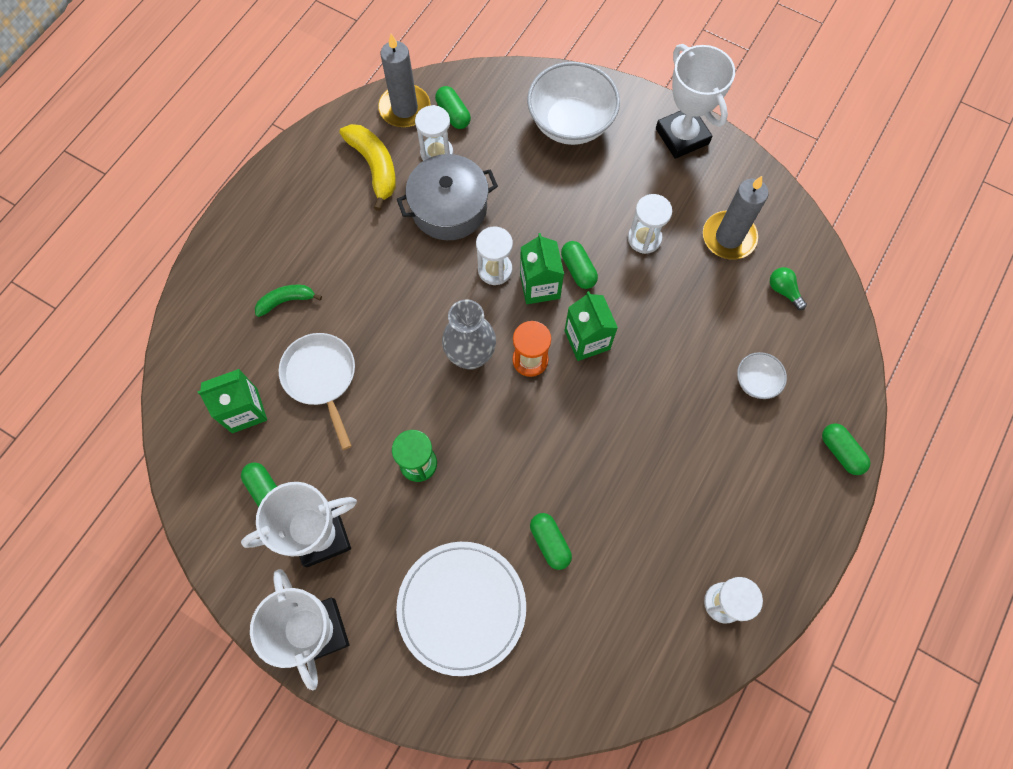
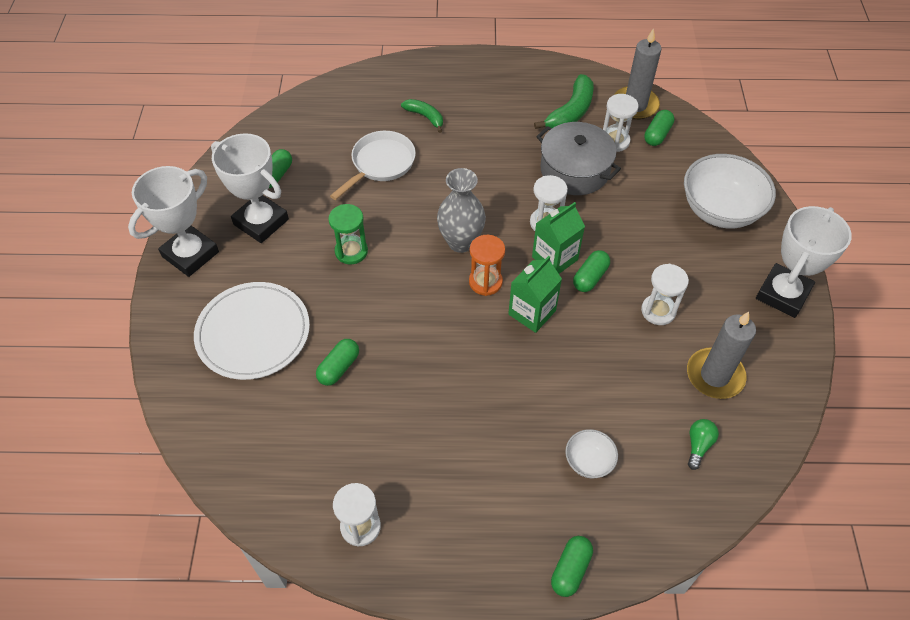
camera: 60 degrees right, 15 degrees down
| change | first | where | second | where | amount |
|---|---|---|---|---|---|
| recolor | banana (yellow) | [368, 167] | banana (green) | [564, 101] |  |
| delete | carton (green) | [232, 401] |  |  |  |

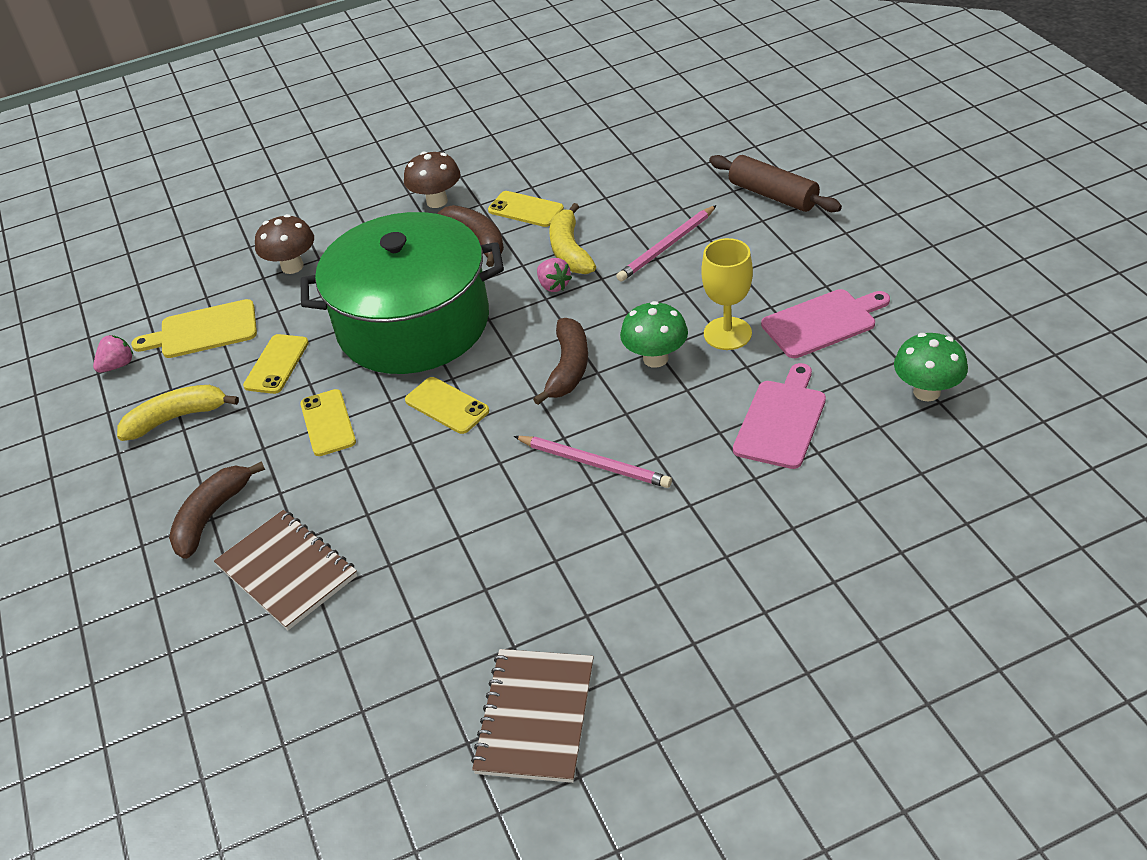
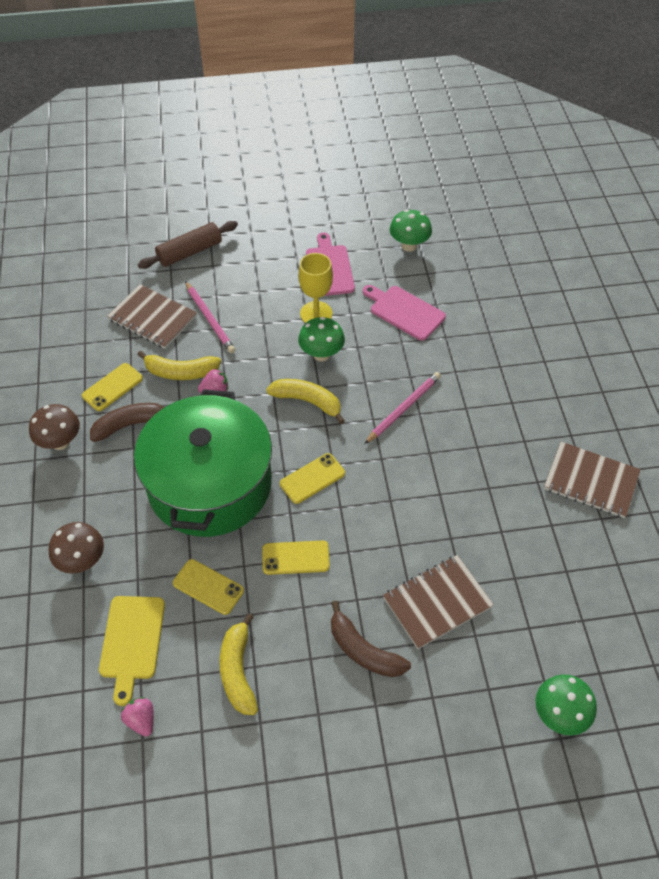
camera: 80 degrees left, 10 degrees up
| change | first | where | second | where | amount |
|---|---|---|---|---|---|
| insert |  |  | notebook (brown) | [152, 316] |  |
| recolor | banana (brown) | [560, 361] | banana (yellow) | [305, 401] |  |
| insert |  |  | mushroom (green) | [566, 705] |  |

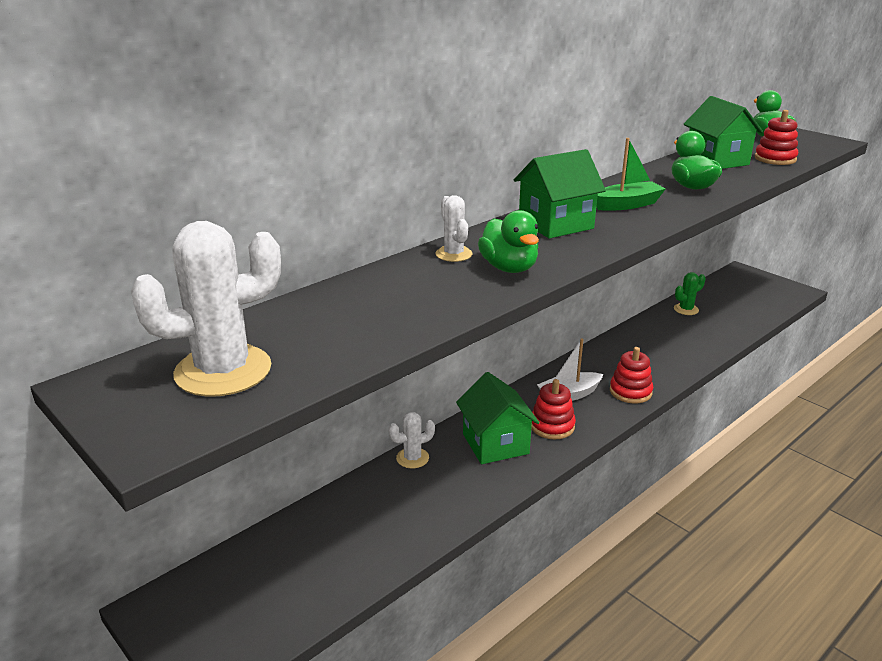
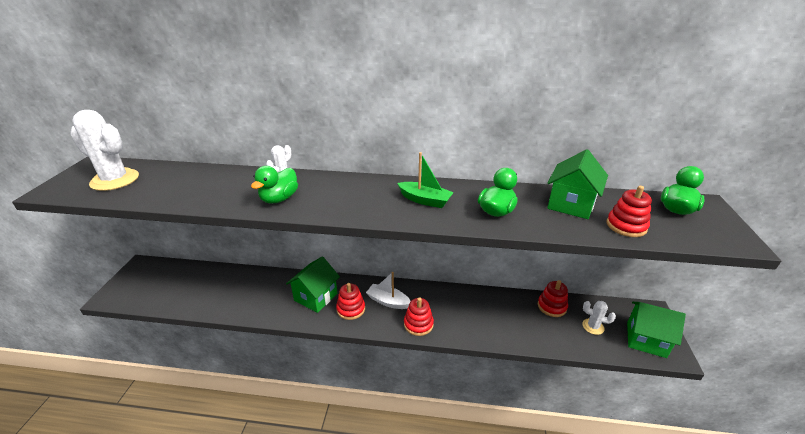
camera: 50 degrees right, 5 degrees up
| change | first | where | second | where | amount |
|---|---|---|---|---|---|
| replace | cactus (green) | [690, 293] | stacking toy (red) | [553, 298] |  |
| move | cactus (white) | [412, 440] |  | [599, 318] |  |
| move | house (green) | [560, 194] |  | [656, 330] |  |

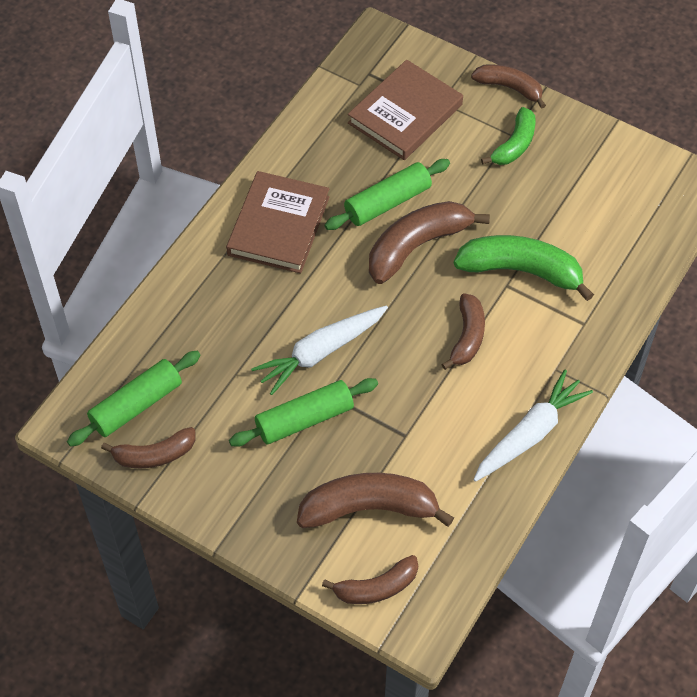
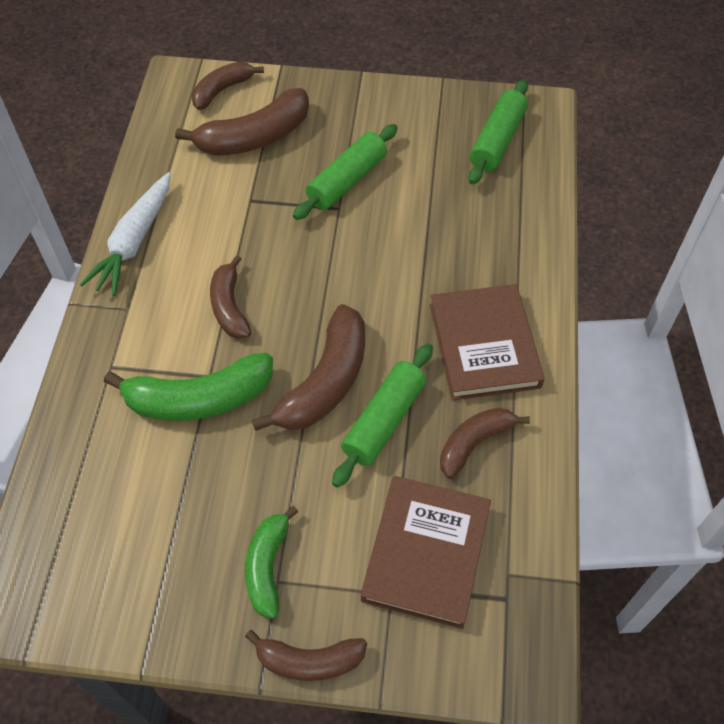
camera: 155 degrees right, 0 degrees up
| change | first | where | second | where | amount |
|---|---|---|---|---|---|
| move | banana (brown) | [148, 447] |  | [485, 443] |  |
| delete | carrot (white) | [319, 350] |  |  |  |

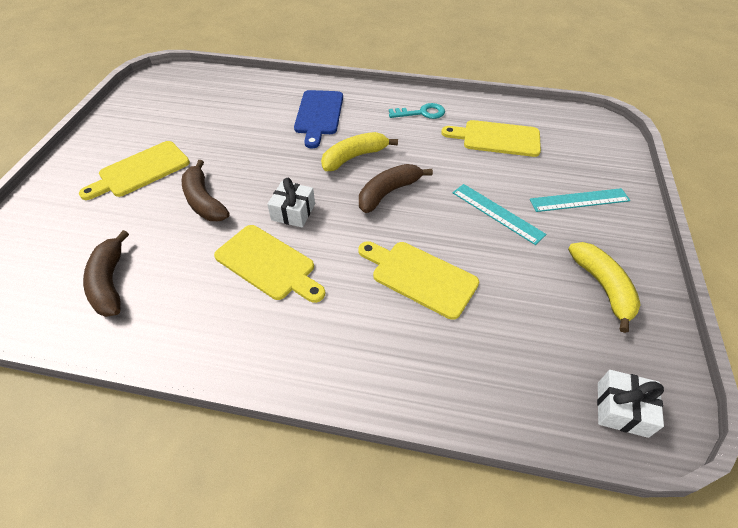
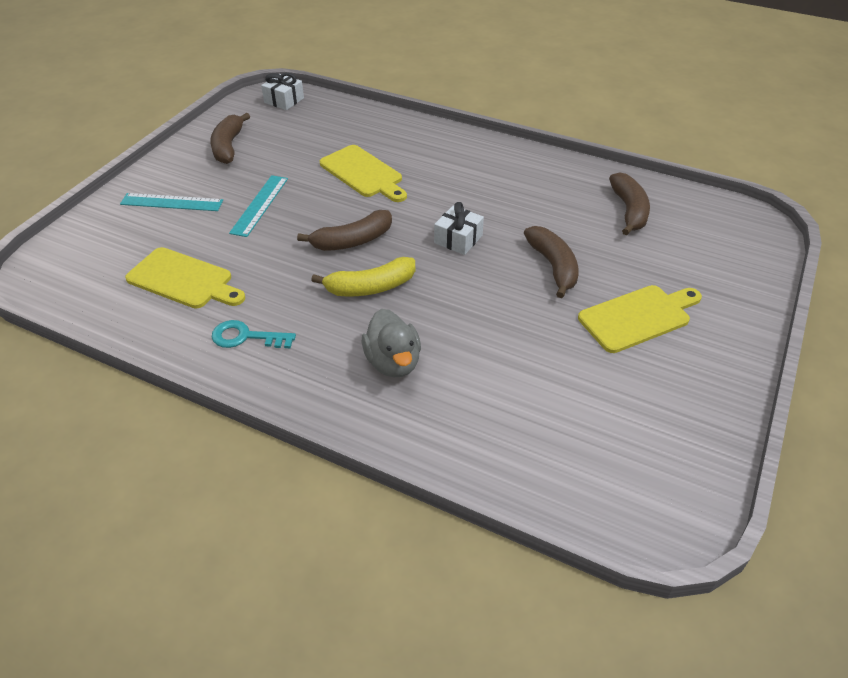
camera: 165 degrees left, 5 degrees down
| change | first | where | second | where | amount |
|---|---|---|---|---|---|
| recolor | banana (yellow) | [604, 287] | banana (brown) | [230, 138] |  |
| rotate | ruler (turquoise) | [499, 214] |  | [258, 206] | 45 degrees clockwise |
| replace | cutting board (blue) | [318, 119] | duck (grey) | [391, 343] |  |
| delete | cutting board (yellow) | [269, 264] |  |  |  |

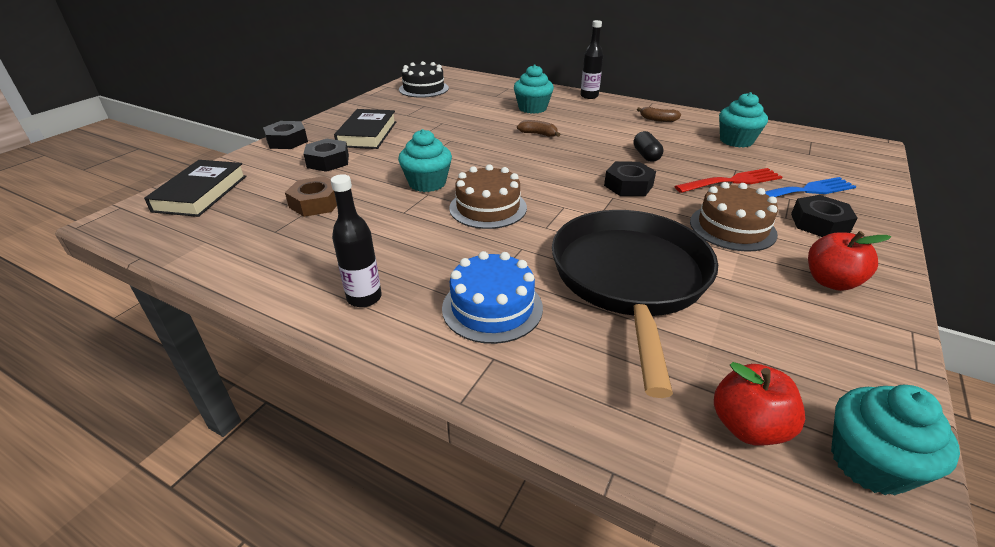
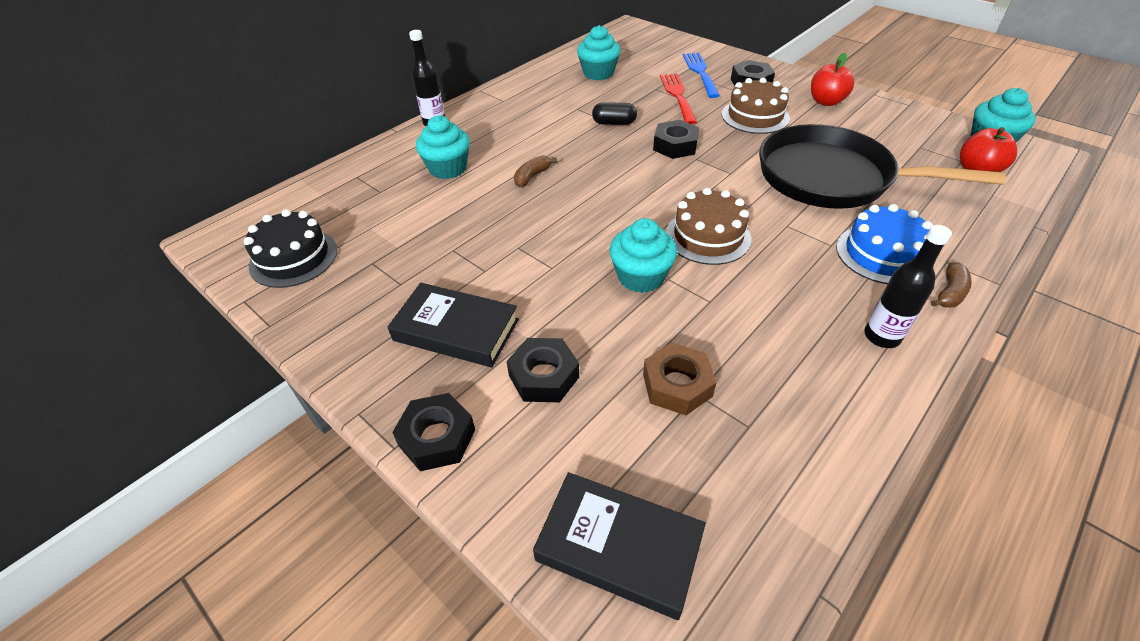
camera: 75 degrees left, 10 degrees up
| change | first | where | second | where | amount |
|---|---|---|---|---|---|
| move | banana (brown) | [659, 114] |  | [951, 284] |  |

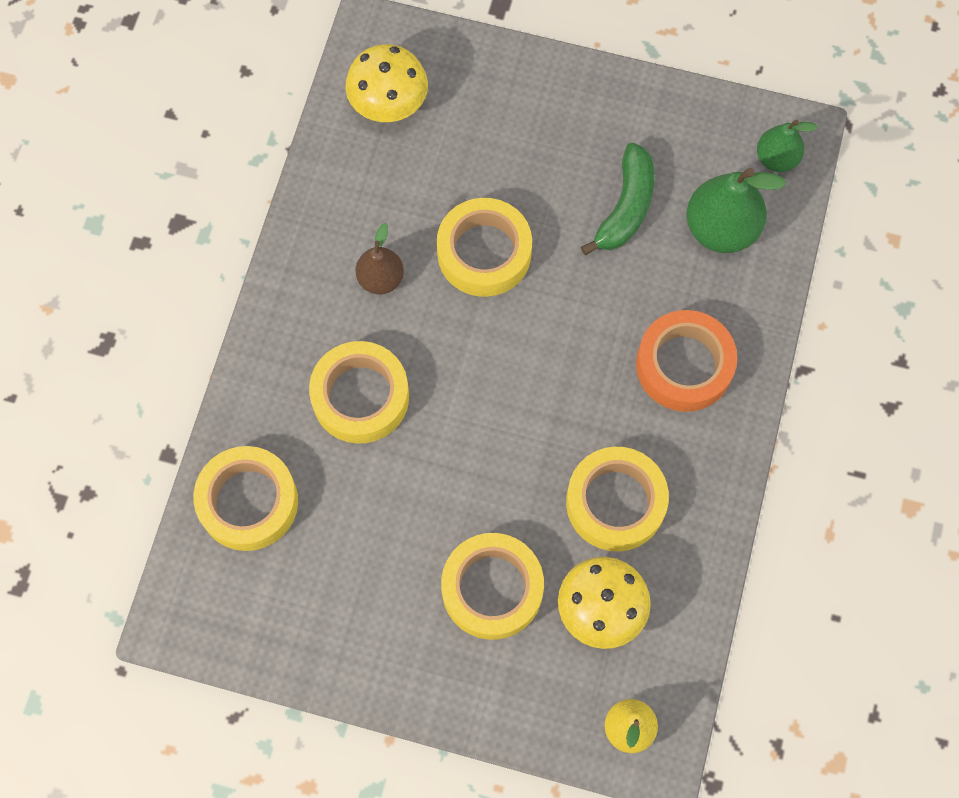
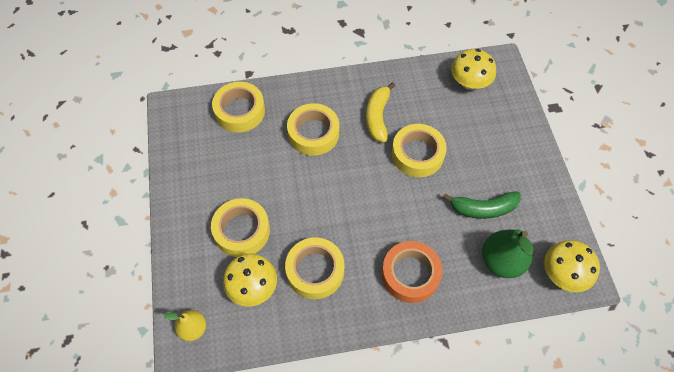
camera: 65 degrees right, 10 degrees down
| change | first | where | second | where | amount |
|---|---|---|---|---|---|
| replace | pear (brown) | [380, 258] | banana (yellow) | [380, 112] |  |
| replace | pear (green) | [787, 146] | mushroom (yellow) | [572, 266] |  |

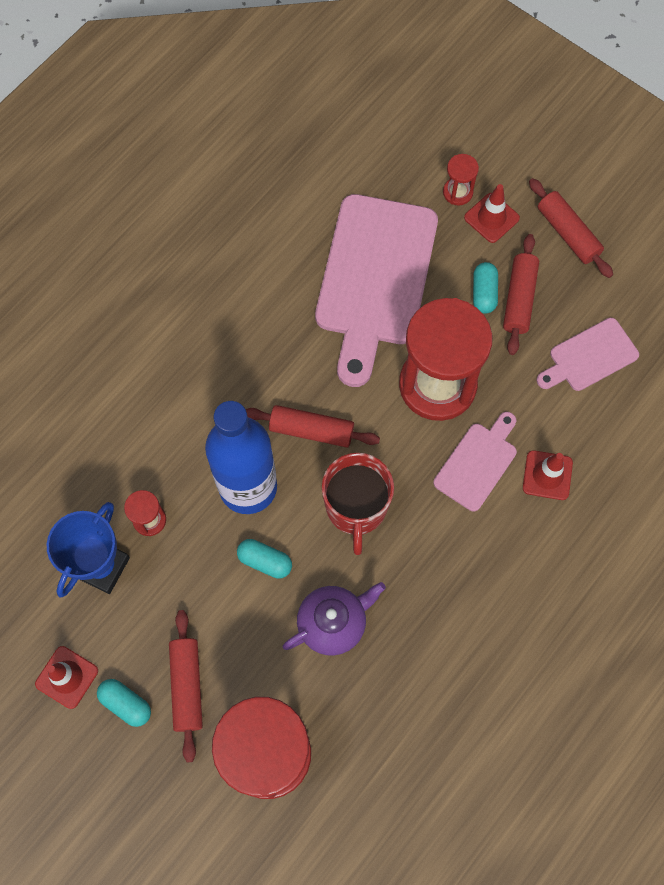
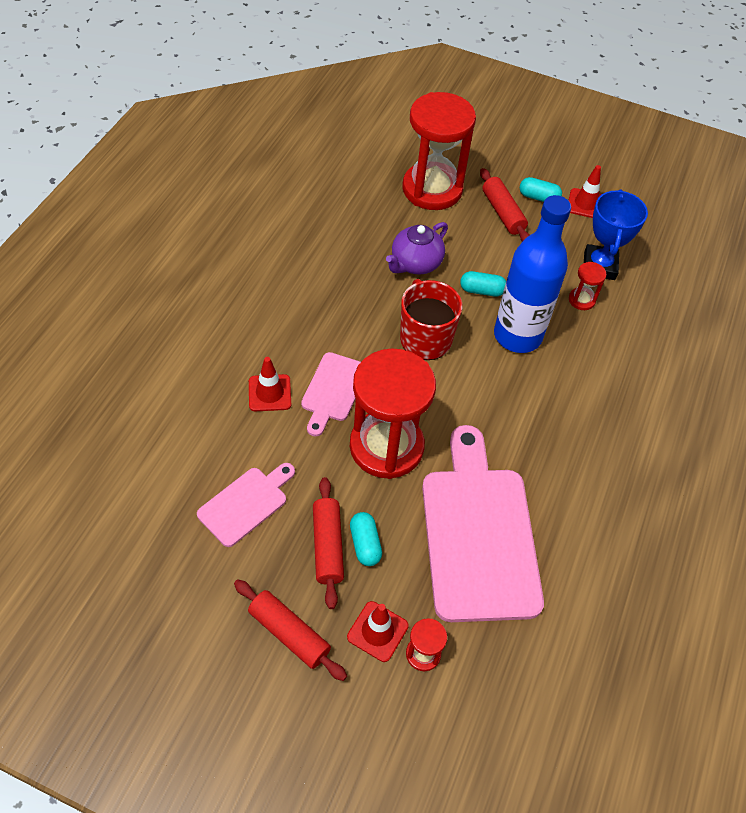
camera: 160 degrees right, 15 degrees down
| change | first | where | second | where | amount |
|---|---|---|---|---|---|
| delete | rolling pin (red) | [313, 426] |  |  |  |

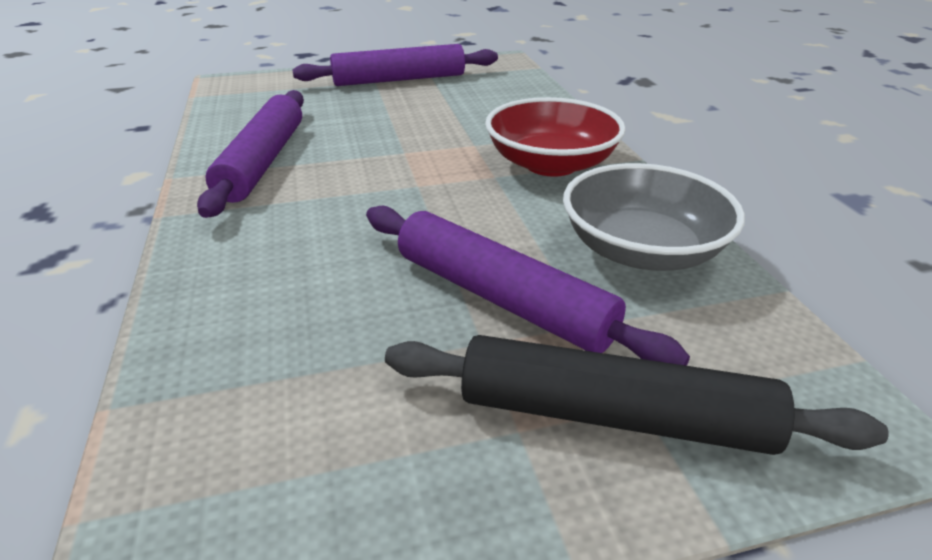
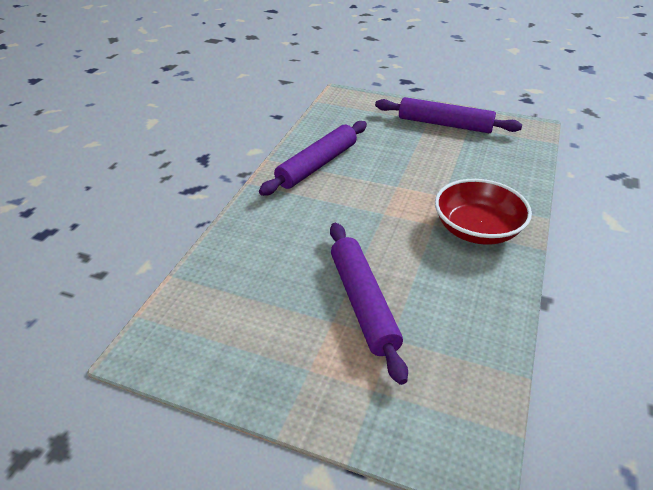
camera: 35 degrees right, 5 degrees up
| change | first | where | second | where | amount |
|---|---|---|---|---|---|
| delete | rolling pin (black) | [637, 395] |  |  |  |
| delete | bowl (grey) | [654, 217] |  |  |  |

